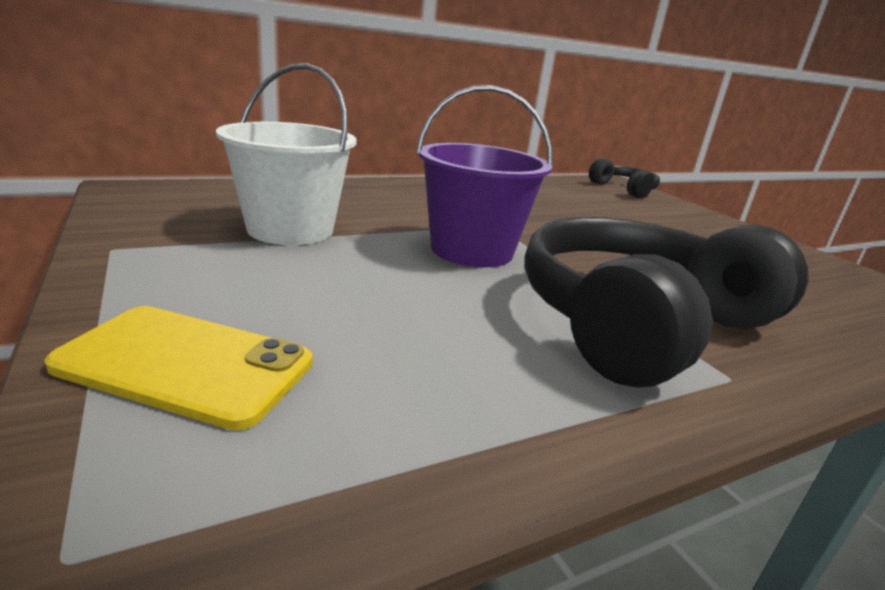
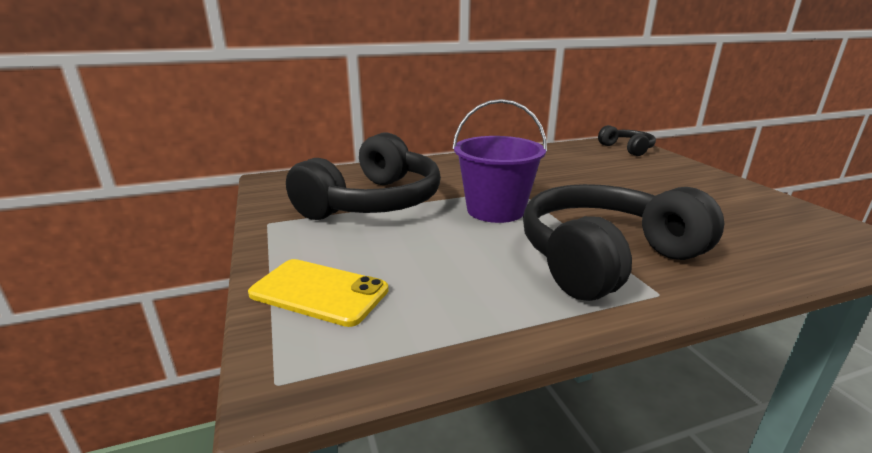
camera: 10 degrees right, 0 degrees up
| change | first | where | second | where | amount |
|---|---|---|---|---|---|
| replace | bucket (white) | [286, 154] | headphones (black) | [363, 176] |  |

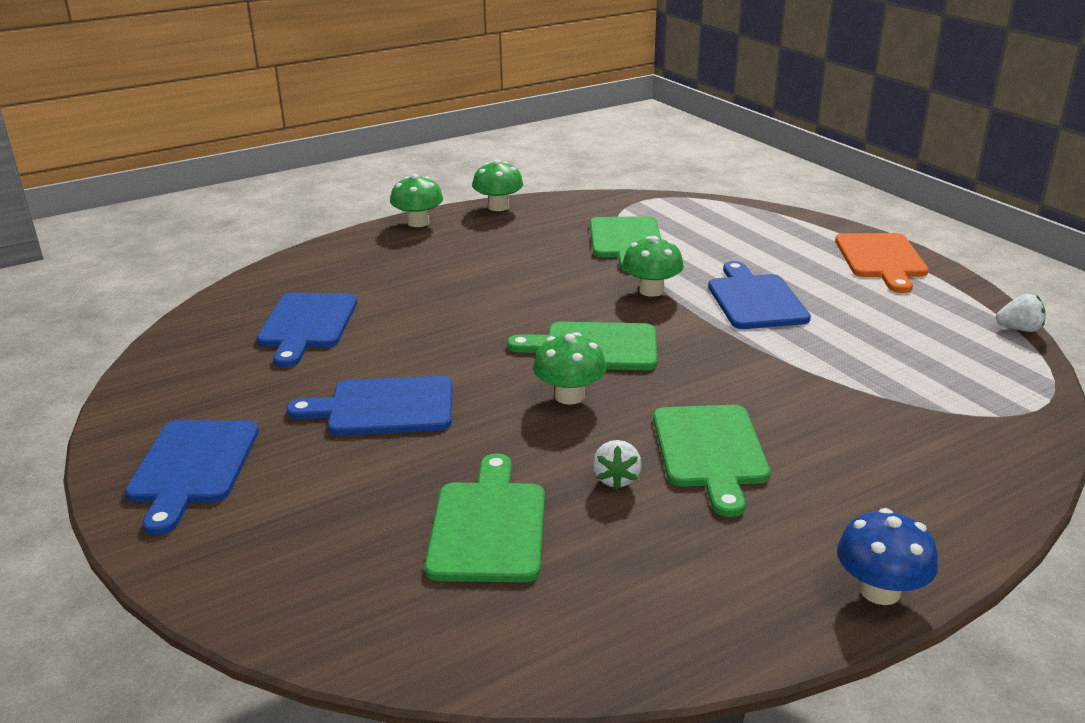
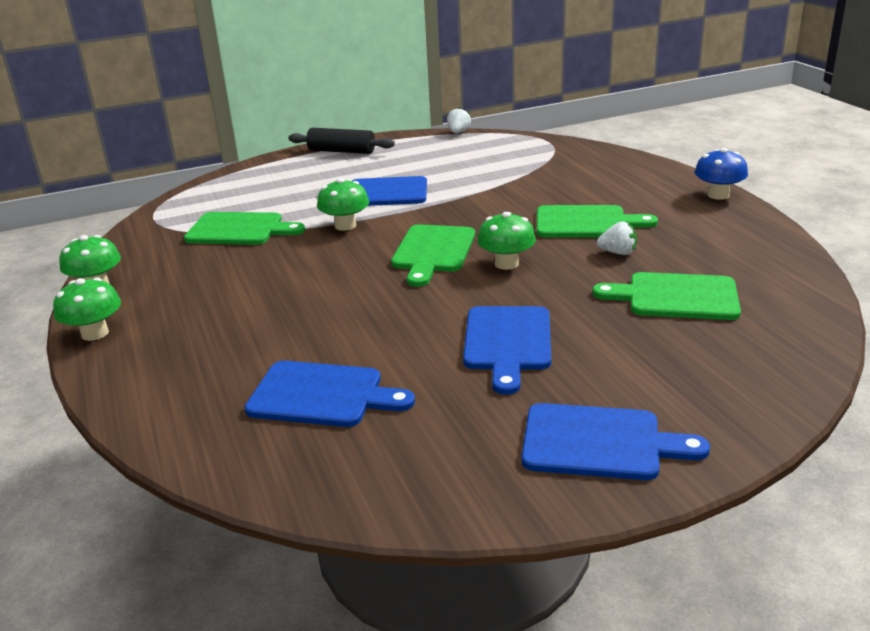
camera: 80 degrees left, 0 degrees up
| change | first | where | second | where | amount |
|---|---|---|---|---|---|
| replace | cutting board (orange) | [882, 263] | rolling pin (black) | [341, 141] |  |

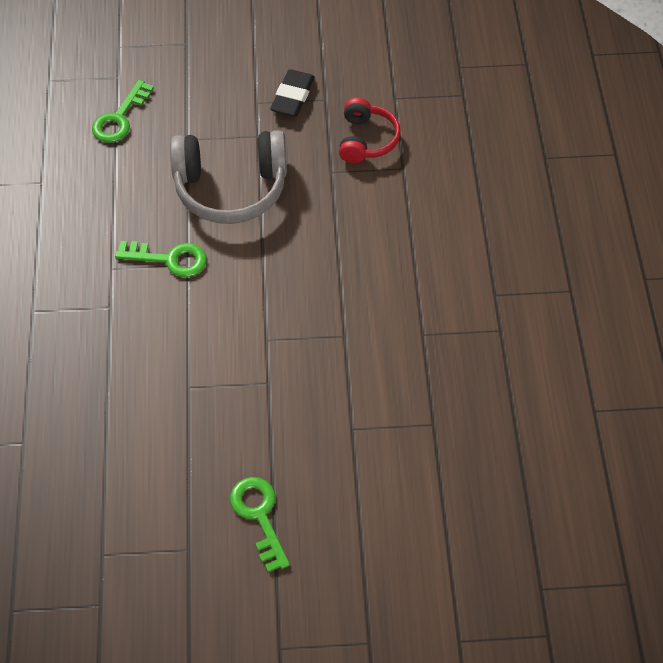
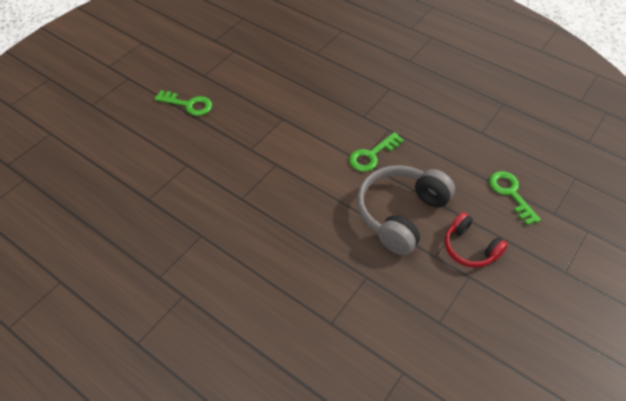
camera: 130 degrees right, 5 degrees down
| change | first | where | second | where | amount |
|---|---|---|---|---|---|
| move | headphones (red) | [370, 130] |  | [476, 240] |  |
| delete | eraser (black) | [292, 93] |  |  |  |

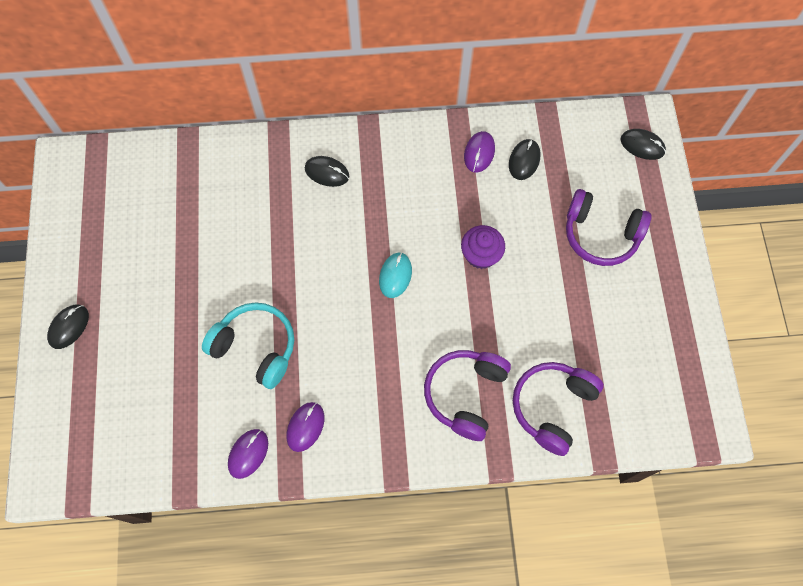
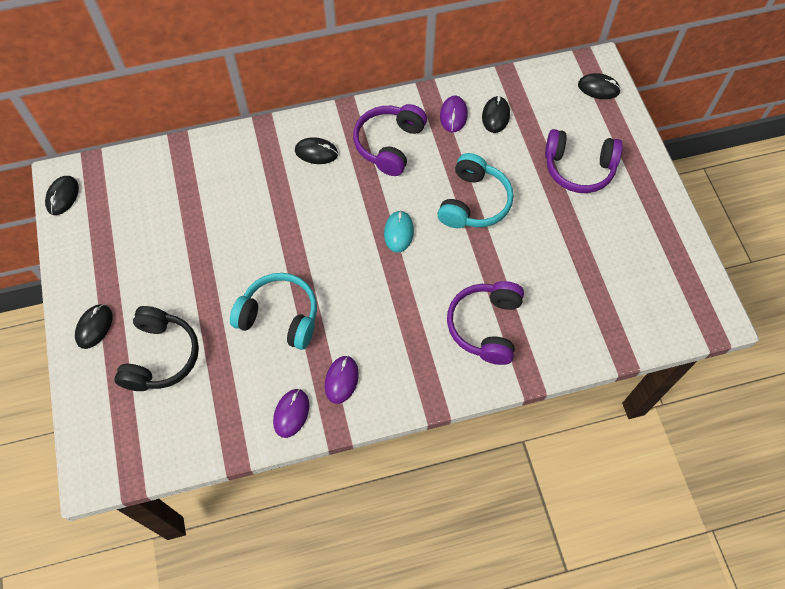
camera: 10 degrees left, 5 degrees down
| change | first | where | second | where | amount |
|---|---|---|---|---|---|
| insert |  |  | mouse (black) | [62, 195] |  |
| insert |  |  | headphones (black) | [156, 348] |  |
| move | headphones (purple) | [558, 409] |  | [390, 140] |  |
| replace | cupcake (purple) | [483, 247] | headphones (turquoise) | [475, 190] |  |

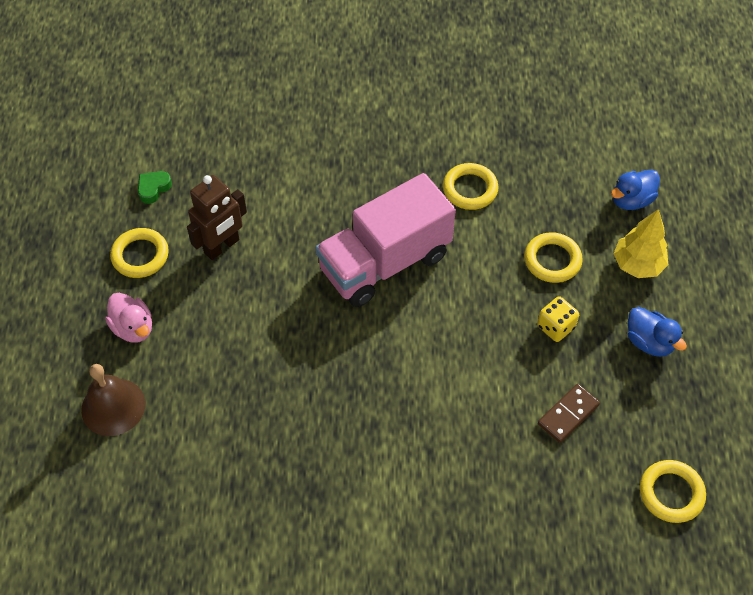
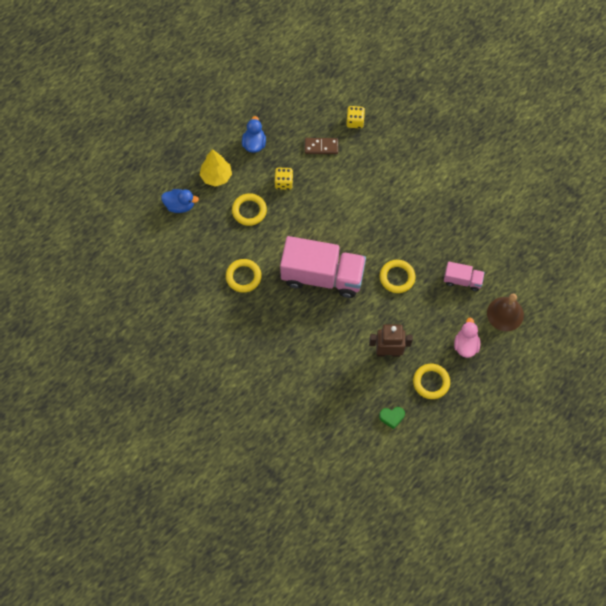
camera: 135 degrees left, 10 degrees up
| change | first | where | second | where | amount |
|---|---|---|---|---|---|
| insert |  |  | dice (yellow) | [355, 117] |  |
| move | ring (yellow) | [673, 491] |  | [397, 276] |  |
| insert |  |  | truck (pink) | [464, 276] |  |

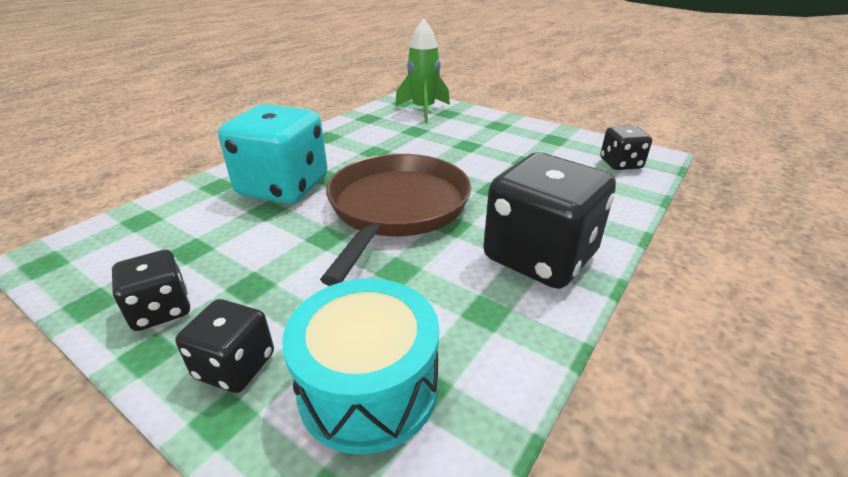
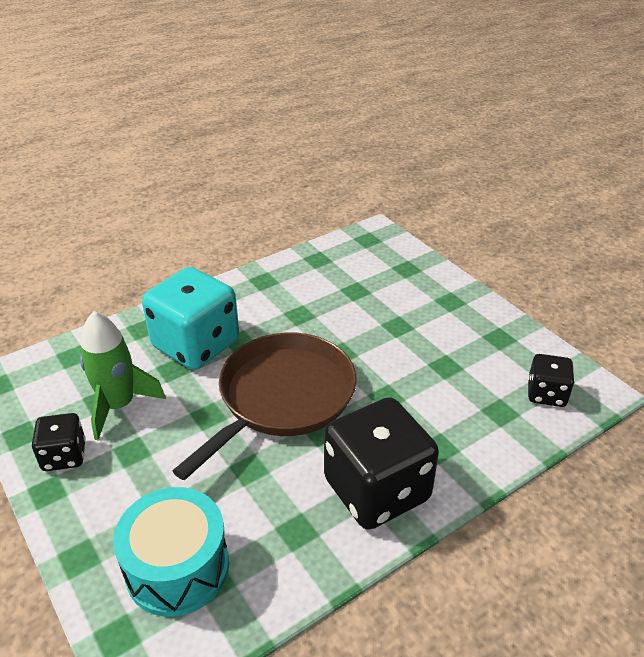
camera: 20 degrees right, 5 degrees up
| change | first | where | second | where | amount |
|---|---|---|---|---|---|
| move | rocket (green) | [422, 70] |  | [123, 375] |  |
| delete | dice (black) | [224, 346] |  |  |  |

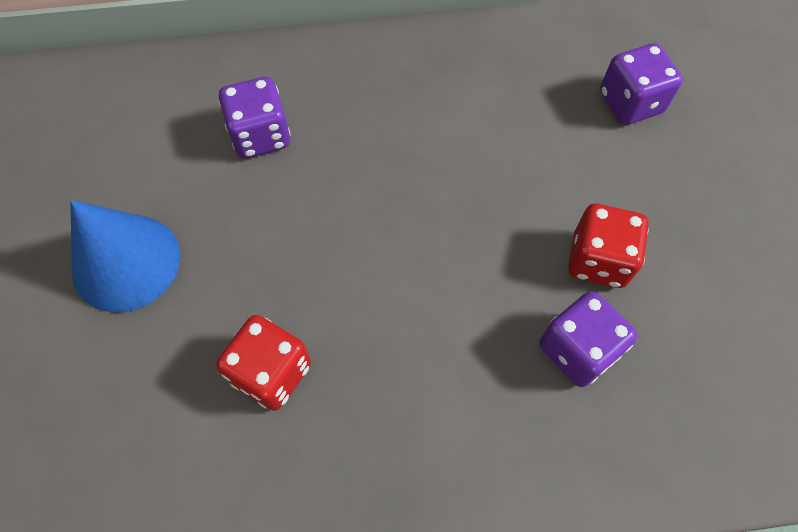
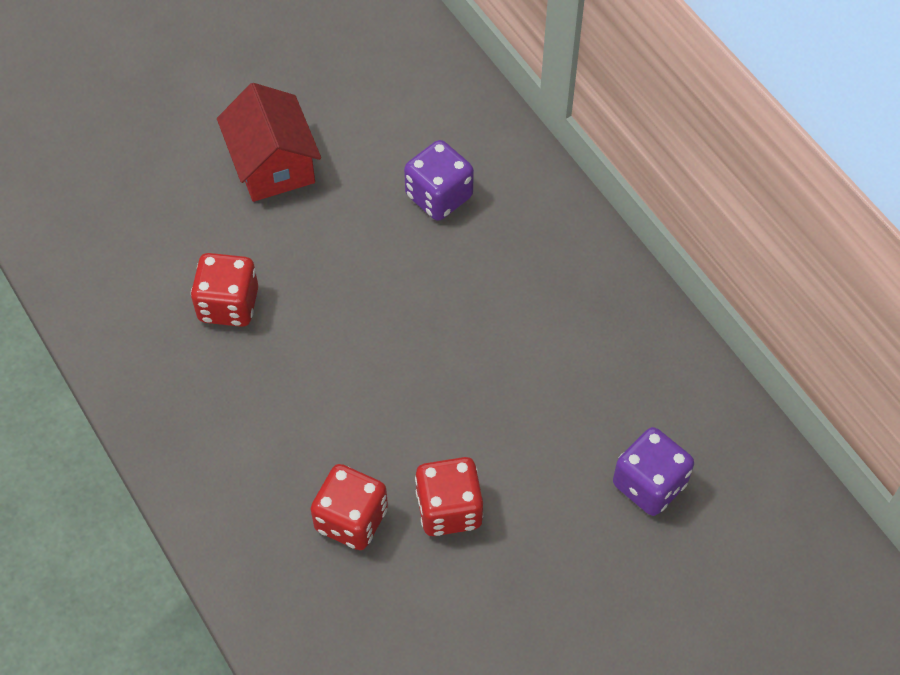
camera: 65 degrees right, 5 degrees down
| change | first | where | second | where | amount |
|---|---|---|---|---|---|
| replace | cone (blue) | [125, 256] | house (red) | [269, 142] |  |
| recolor | dice (purple) | [588, 339] | dice (red) | [349, 507] |  |

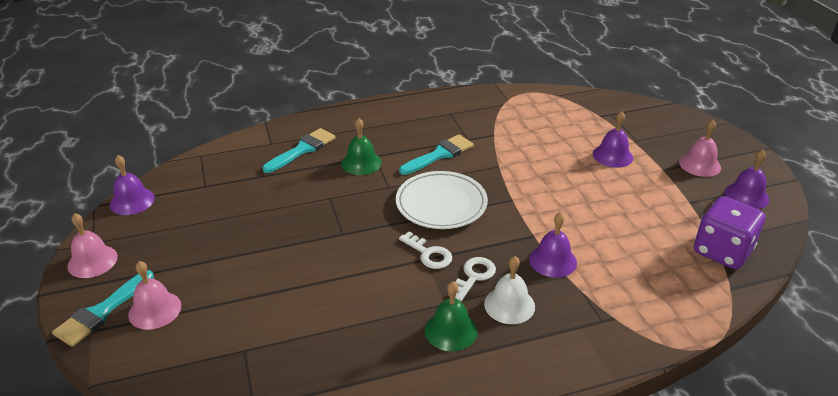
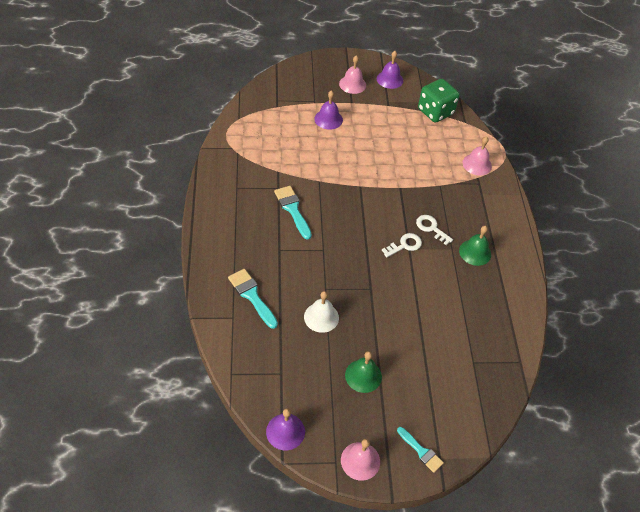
camera: 80 degrees left, 15 degrees up
| change | first | where | second | where | amount |
|---|---|---|---|---|---|
| move | bell (white) | [509, 290] |  | [321, 312] |  |
| move | bell (green) | [361, 146] |  | [363, 372] |  |
| resize | brush (turquoise) | [103, 308] |  | [420, 450] | x0.66 |
| recolor | dice (purple) | [729, 232] | dice (green) | [439, 100] |  |
| move | bell (pink) | [154, 295] |  | [477, 156] |  |
| delete | plate (white) | [442, 200] |  |  |  |
| delete | bell (purple) | [553, 245] |  |  |  |

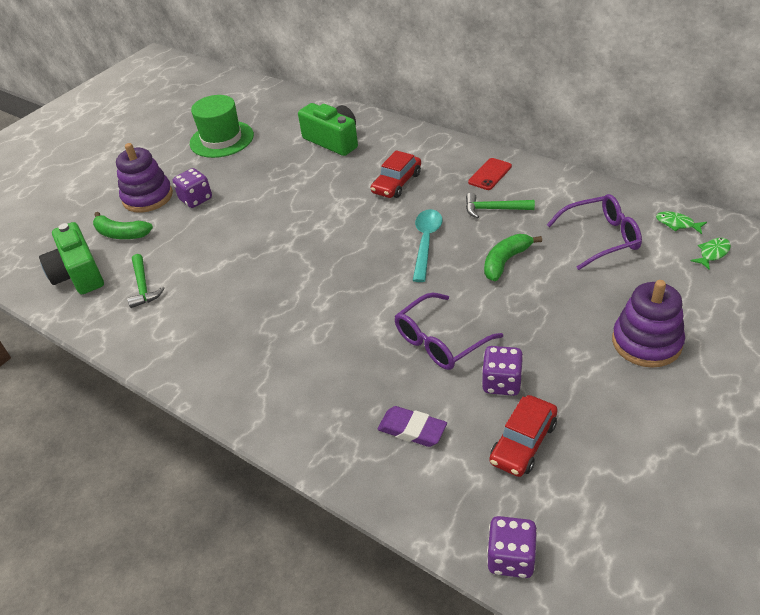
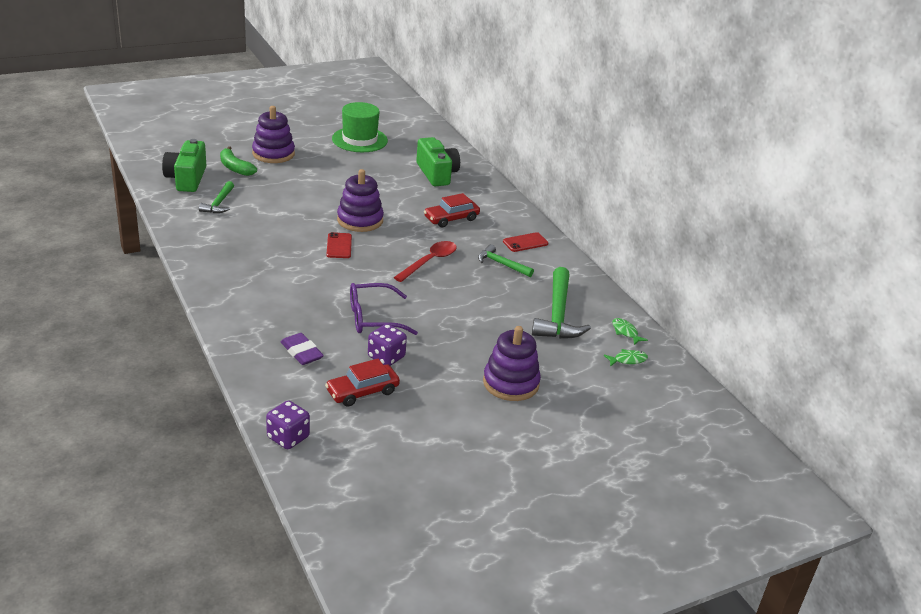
camera: 20 degrees right, 10 degrees down
| change | first | where | second | where | amount |
|---|---|---|---|---|---|
| insert |  |  | phone (red) | [339, 245] |  |
| insert |  |  | stacking toy (purple) | [360, 200] |  |
| recolor | spoon (turquoise) | [427, 245] | spoon (red) | [425, 261] |  |
| replace | glasses (purple) | [594, 232] | hammer (green) | [561, 303] |  |
| delete | dice (purple) | [192, 188] |  |  |  |
| delete | banana (green) | [513, 257] |  |  |  |

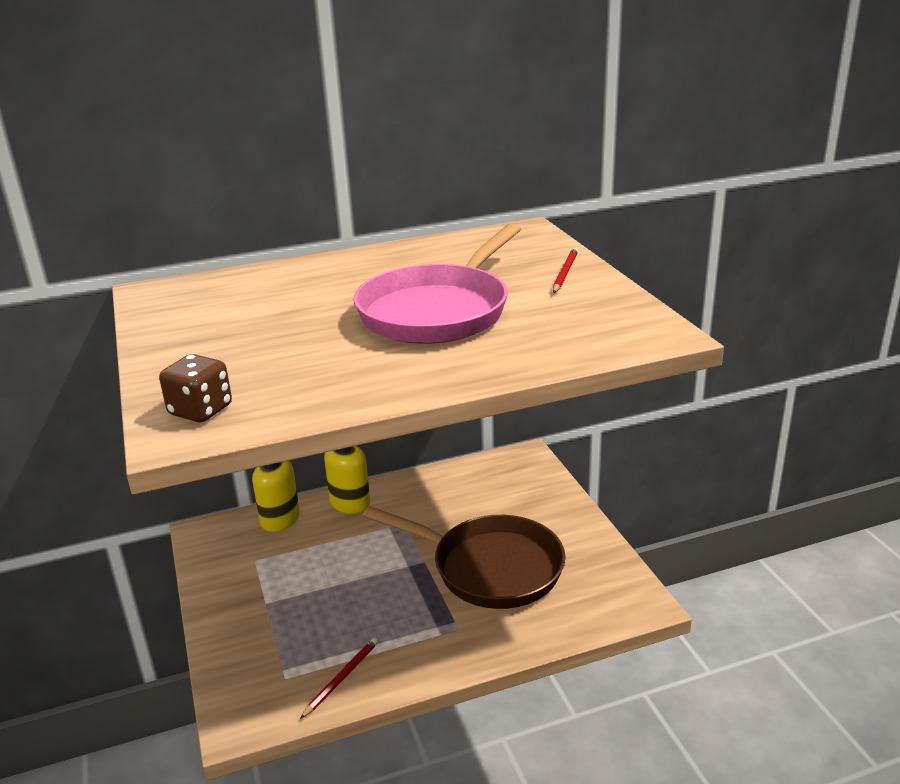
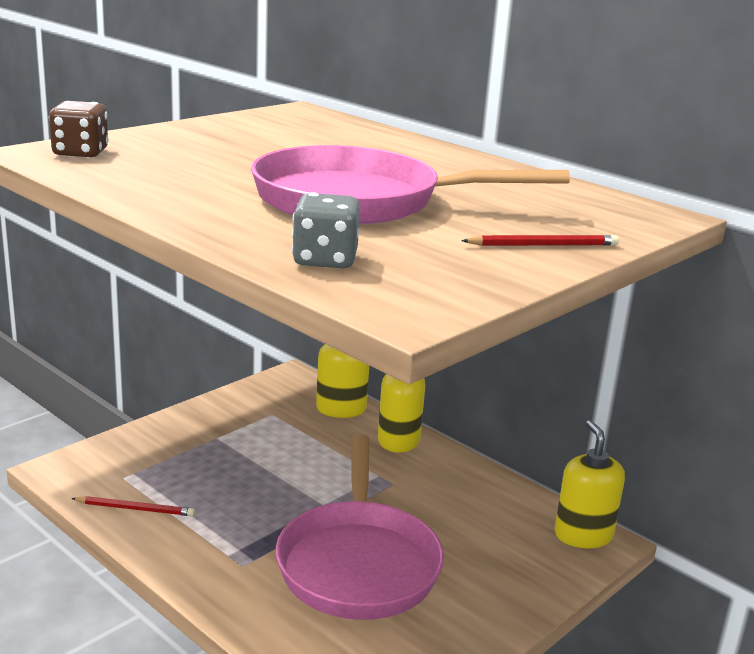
camera: 60 degrees right, 5 degrees down
| change | first | where | second | where | amount |
|---|---|---|---|---|---|
| recolor | pan (brown) | [464, 557] | pan (pink) | [360, 527] |  |
| insert |  |  | dice (grey) | [326, 230] |  |
| insert |  |  | soap dispenser (yellow) | [590, 484] |  |

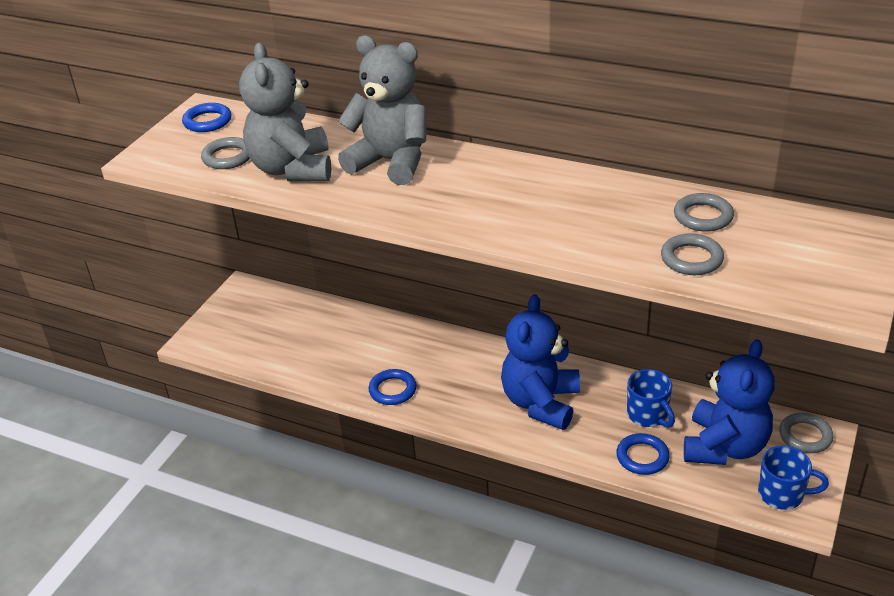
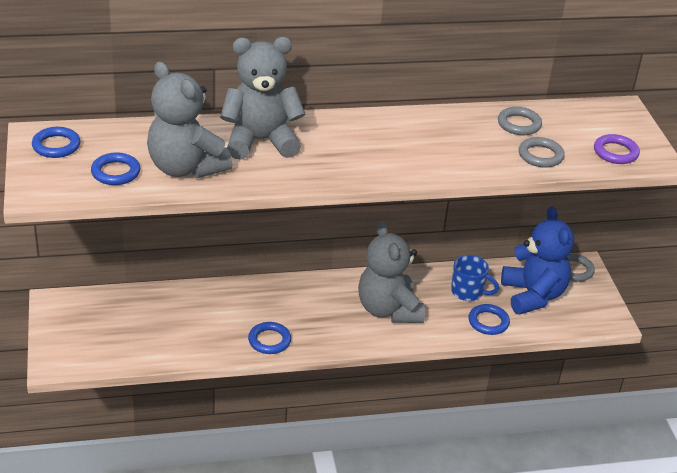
camera: 40 degrees left, 0 degrees up
| change | first | where | second | where | amount |
|---|---|---|---|---|---|
| recolor | ring (grey) | [225, 153] | ring (blue) | [115, 169] |  |
| recolor | teddy bear (blue) | [540, 362] | teddy bear (grey) | [391, 272] |  |
| insert |  |  | ring (purple) | [617, 149] |  |
| delete | mug (blue) | [793, 478] |  |  |  |

